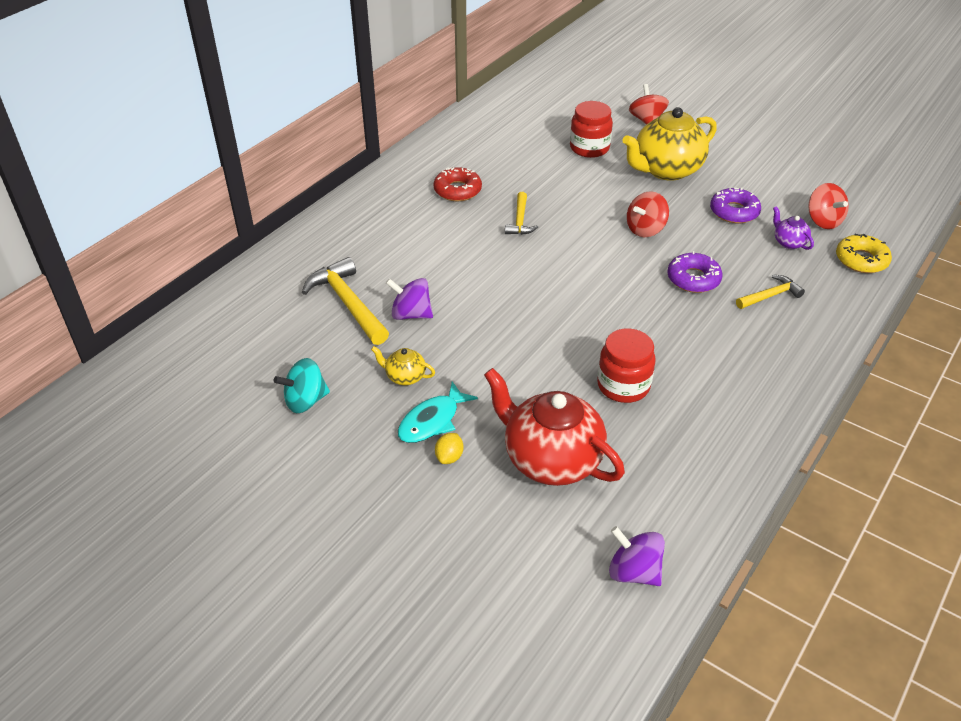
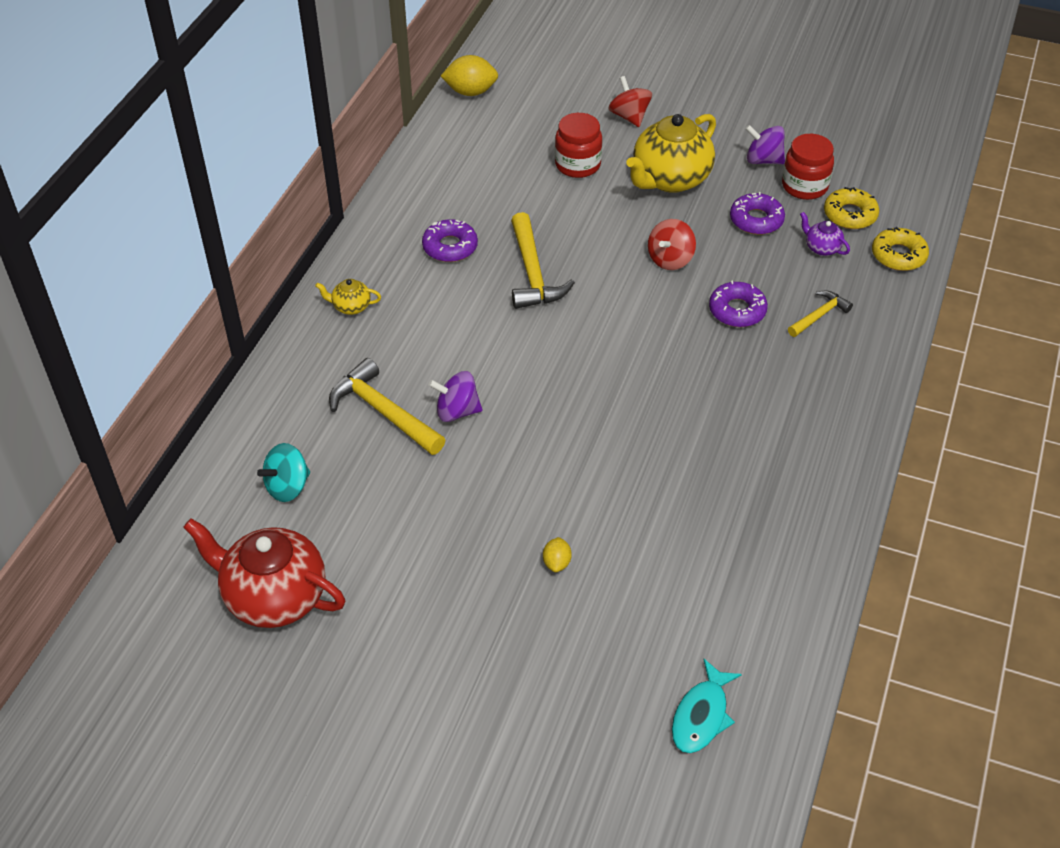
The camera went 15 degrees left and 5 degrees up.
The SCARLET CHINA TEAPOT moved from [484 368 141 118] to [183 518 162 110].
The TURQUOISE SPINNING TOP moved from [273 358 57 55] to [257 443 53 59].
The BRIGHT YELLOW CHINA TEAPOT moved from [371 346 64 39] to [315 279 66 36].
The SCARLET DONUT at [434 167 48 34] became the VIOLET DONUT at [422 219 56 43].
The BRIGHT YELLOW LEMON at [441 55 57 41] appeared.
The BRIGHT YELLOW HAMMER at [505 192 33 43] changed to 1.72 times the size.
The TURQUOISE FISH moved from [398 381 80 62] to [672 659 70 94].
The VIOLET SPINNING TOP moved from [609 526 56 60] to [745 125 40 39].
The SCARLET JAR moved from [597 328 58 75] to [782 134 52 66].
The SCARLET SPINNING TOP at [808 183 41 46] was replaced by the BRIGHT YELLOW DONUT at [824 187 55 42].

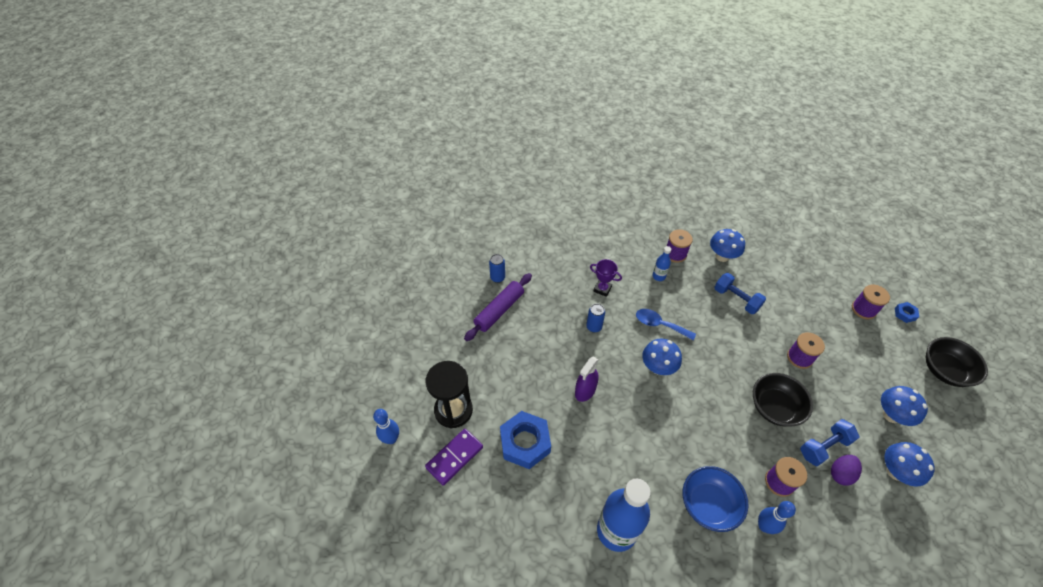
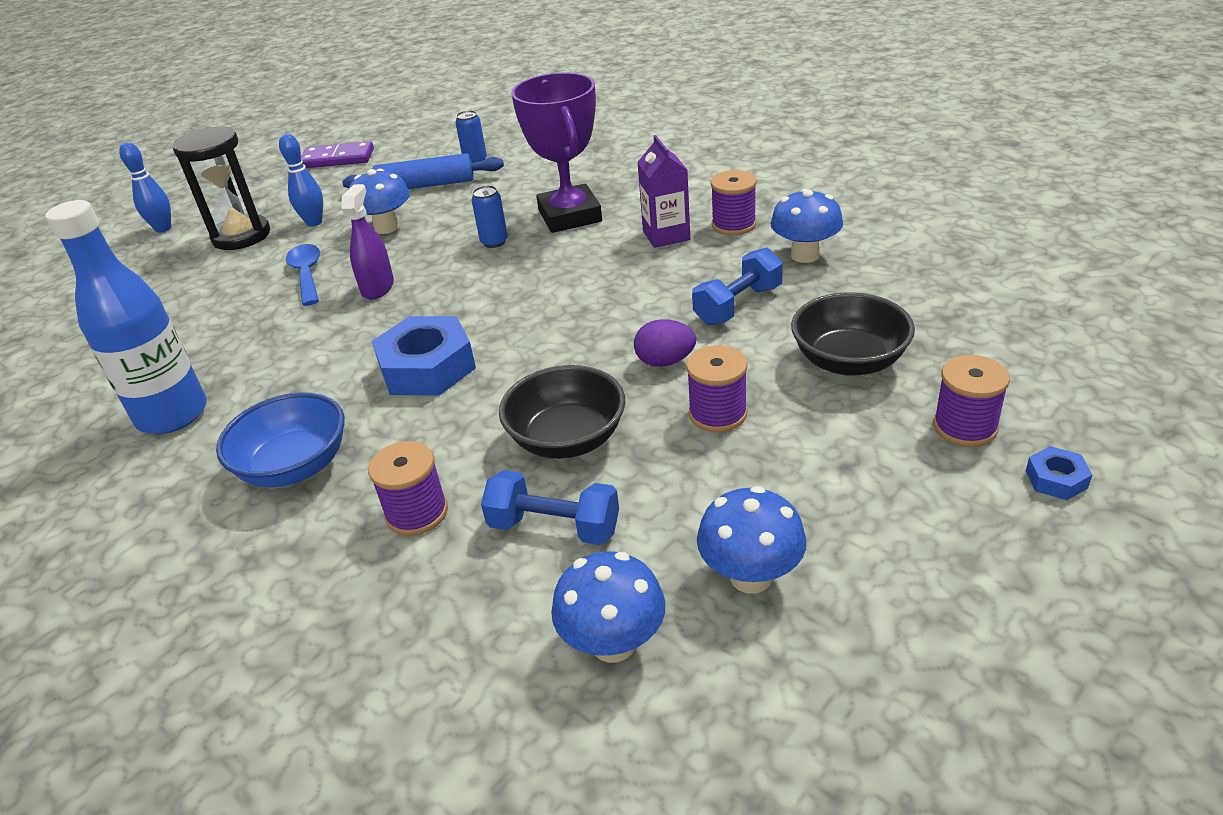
The camera went 50 degrees right and 15 degrees down.
The BLUE SKITTLE moved from [758 501 38 33] to [279 134 44 93].
The BLUE SPOON moved from [636 309 60 32] to [286 244 34 62].
The VIOLET DOMINO TILE moved from [425 429 58 57] to [301 141 73 27].
The VIOLET SPRAY BOTTLE at [575 357 24 45] turned 105 degrees clockwise.
The VIOLET ROLLING PIN at [464 273 68 68] became the BLUE ROLLING PIN at [342 153 162 36].
The BLUE FUNGUS moved from [642 339 40 36] to [348 169 62 65].
The BLUE NUT moved from [500 411 51 58] to [372 316 104 80].
The VIOLET PRIZE CUP at [590 259 32 38] changed to 2.08 times the size.
The VIOLET EGG SHAPE moved from [831 455 31 31] to [634 319 62 48].
The BLUE DRINK BOTTLE at [653 246 18 35] was replaced by the VIOLET MILK CARTON at [637 135 53 113].
The BLUE HAND WEIGHT at [714 273 52 41] turned 45 degrees clockwise.
The EBONY DEEP DISH moved from [926 337 62 50] to [791 292 124 84].

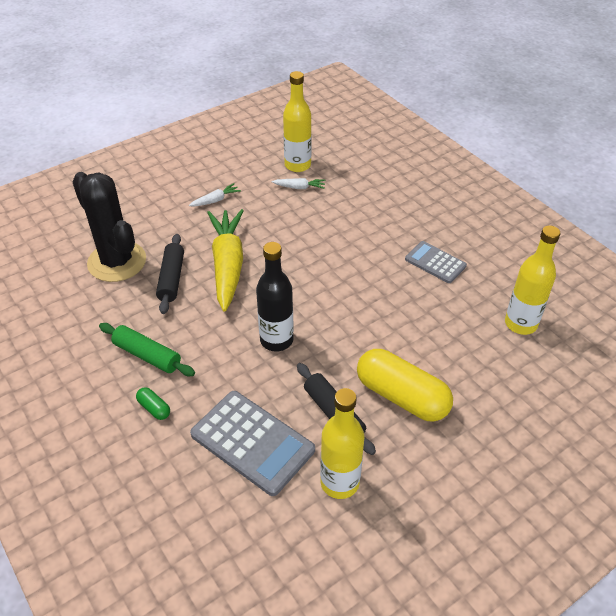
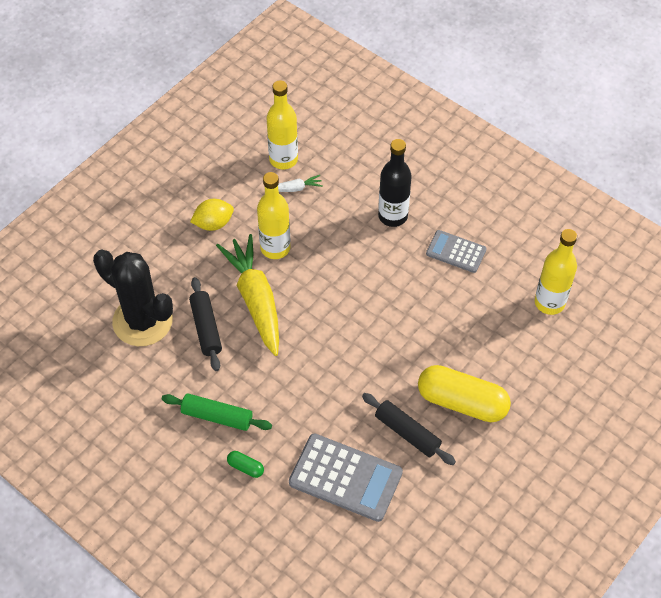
The camera went 15 degrees left and 10 degrees up.
The SNOW-WHITE ROOT VEGETABLE at [189 183 52 23] was replaced by the BRIGHT YELLOW LEMON at [190 199 44 32].
The BRIGHT YELLOW DRINK BOTTLE moved from [320 388 44 111] to [257 172 33 87].
The EBONY DRINK BOTTLE moved from [256 242 38 110] to [378 139 34 88].

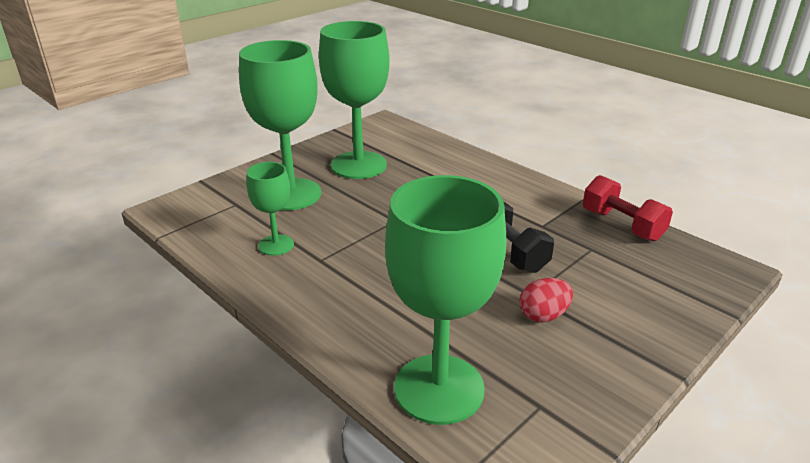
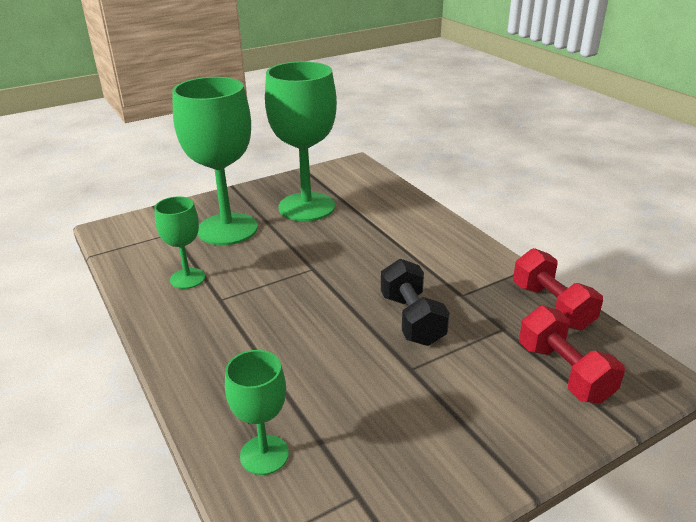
The camera went 15 degrees right and 0 degrees up.
The GREEN WINE GLASS at [385 175 122 250] changed to 0.51 times the size.
The SCARLET HAND WEIGHT at [519 306 106 98] appeared.
The SCARLET EGG SHAPE at [519 278 54 44] disappeared.

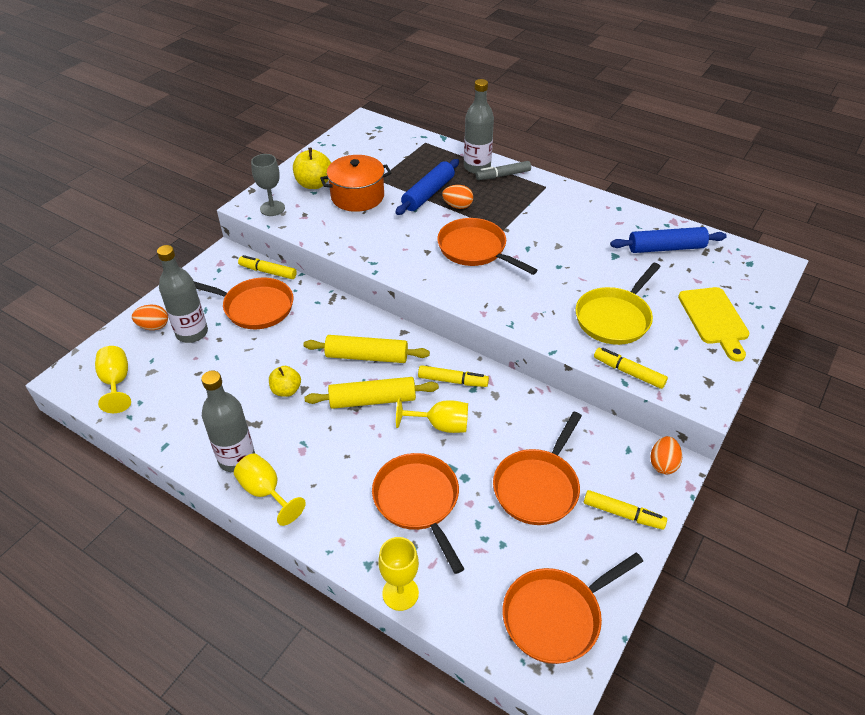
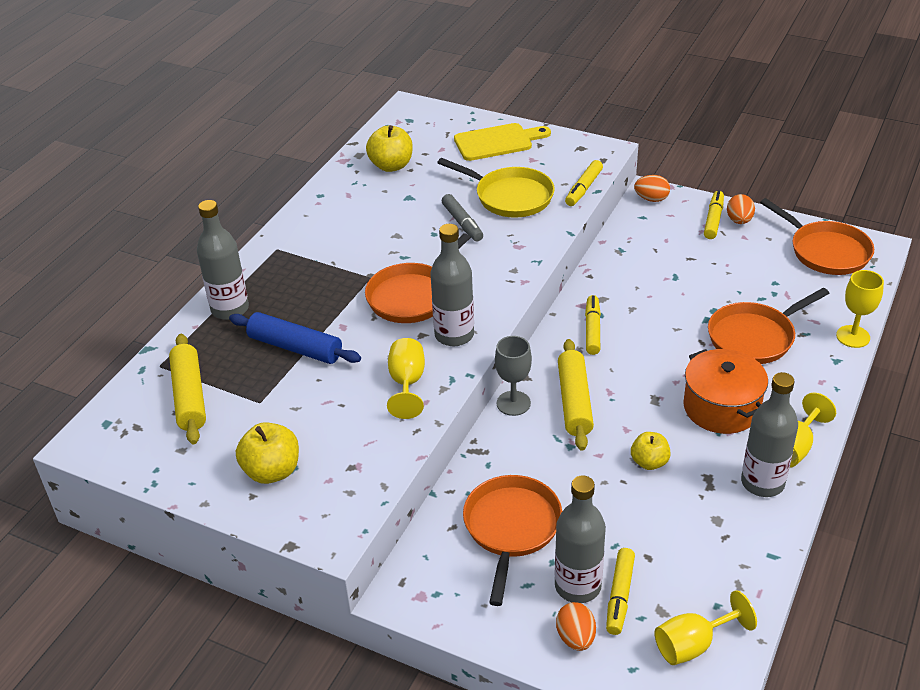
The camera went 95 degrees left and 5 degrees down.
The BRIGHT YELLOW ROLLING PIN moved from [305 377 134 32] to [169 334 37 110].
The BLUE ROLLING PIN at [610 227 117 26] was replaced by the BRIGHT YELLOW APPLE FRUIT at [366 125 47 47].
The BRIGHT YELLOW WINE GLASS moved from [396 397 72 36] to [387 338 38 81].
The GRAY DRINK BOTTLE at [430 224 44 122] appeared.
The GRAY MARKER PEN moved from [476 161 55 19] to [442 194 41 47].
The GRAY WINE GLASS moved from [251 154 34 62] to [495 336 37 80].
The BRIGHT YELLOW MARKER PEN moved from [238 255 59 24] to [606 548 29 87].
The BRIGHT ORANGE STOCKPOT moved from [320 155 71 57] to [683 349 85 85].
The BRIGHT ORANGE EGG SHAPE moved from [442 185 31 24] to [727 194 28 30].
The BRIGHT ORANGE FRYING PAN at [493 412 89 113] disappeared.

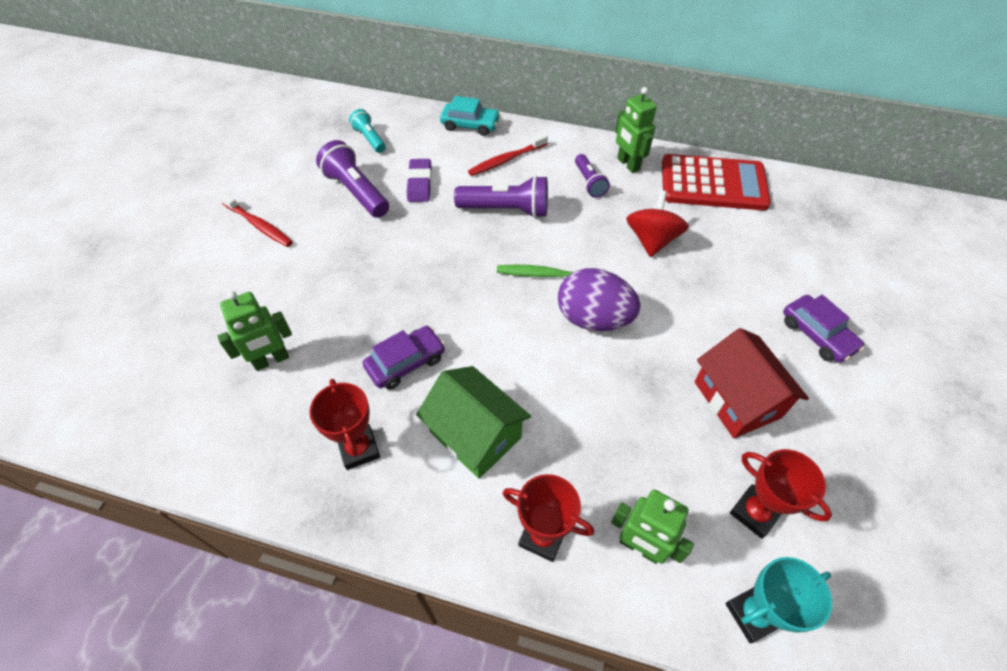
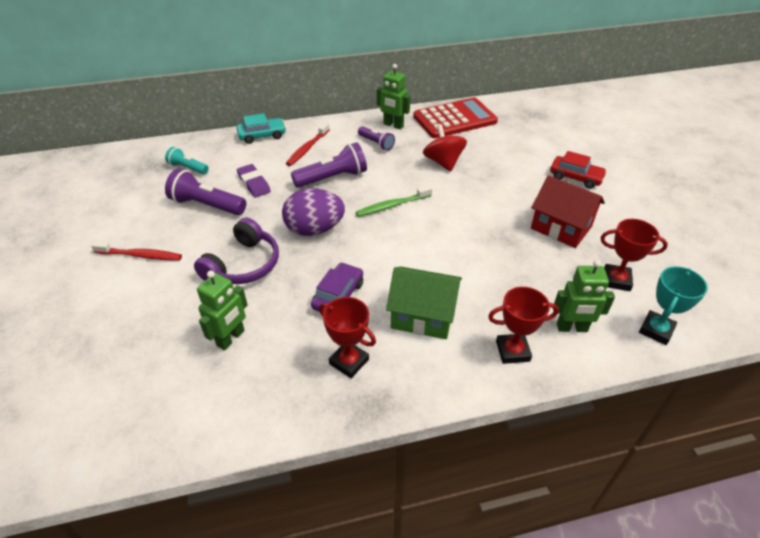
The camera went 30 degrees left and 10 degrees down.
The VIOLET HEADSET at [194 218 85 66] appeared.
The VIOLET EGG SHAPE moved from [558 268 82 63] to [282 188 63 48].
The VIOLET TOY CAR at [783 295 82 68] became the SCARLET TOY CAR at [550 151 57 38].

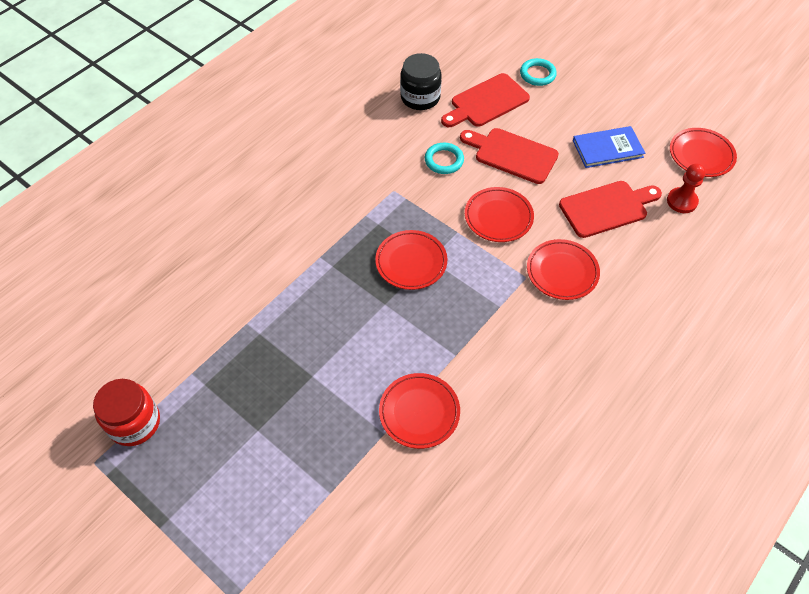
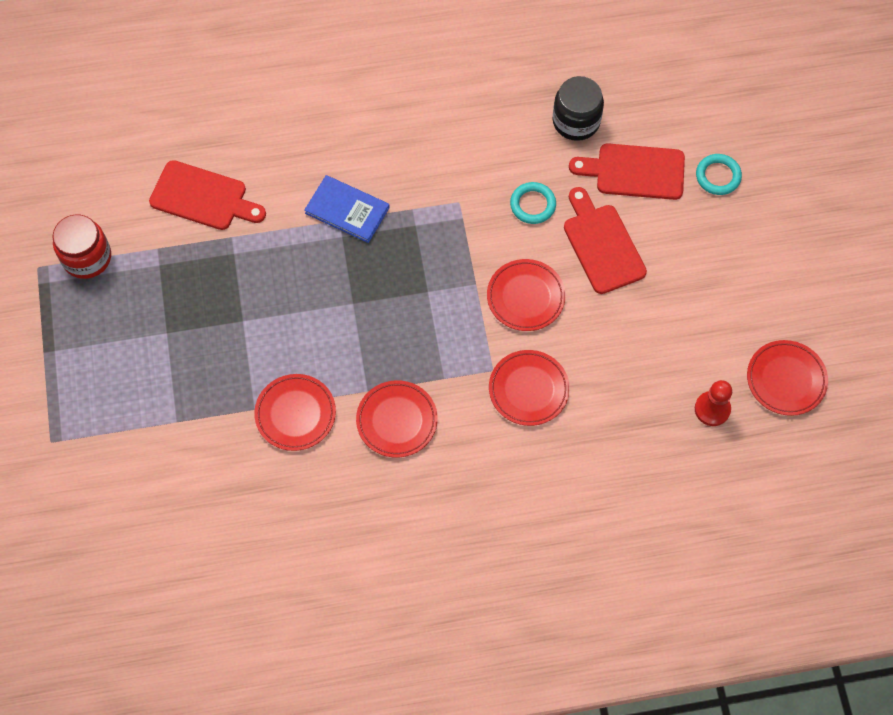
The camera went 40 degrees right and 10 degrees up.
The SCARLET CHOPPING BOARD moved from [559 181 103 57] to [149 160 117 70].
The BLUE BOOK moved from [573 126 72 42] to [304 175 86 68].
The SCARLET DINNER PLATE moved from [375 230 72 60] to [356 380 82 78].

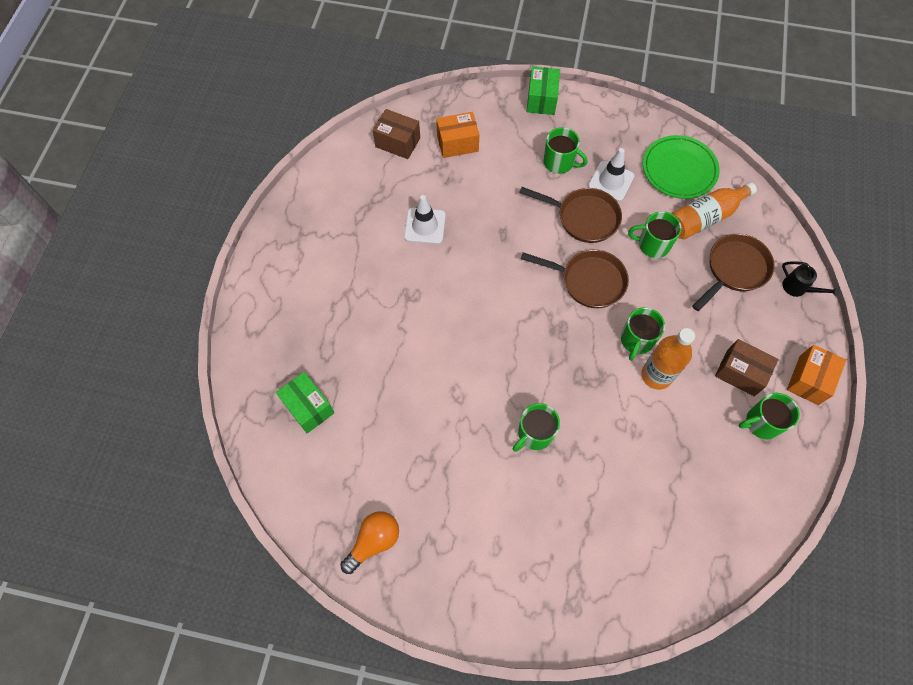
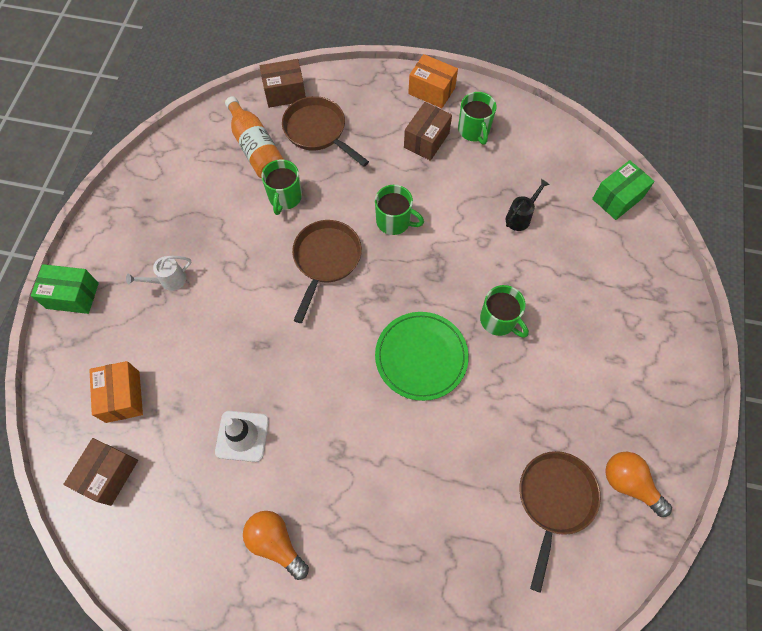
The camera went 90 degrees left and 0 degrees up.
The GREEN TEA MUG at [543 127 45 47] was replaced by the SNOW-WHITE WATERING CAN at [126 256 65 35].
The BRIGHT ORANGE LIGHTBULB at [243 511 66 69] appeared.
The RUSSET PACKAGE at [260 59 46 49] appeared.
The GREEN DINNER PLATE moved from [643 135 77 64] to [375 312 94 89].
The EBONY WATERING CAN moved from [782 261 58 36] to [506 179 44 52].
The RUSSET FRYING PAN moved from [519 187 103 56] to [519 451 82 142].
The GREEN PACKAGE moved from [276 372 58 61] to [592 160 63 60].
The SNOW-WHITE TRAFFIC CONE at [588 148 46 53] disappeared.
The BRIGHT ORANGE DRINK BOTTLE at [641 328 54 62] disappeared.

